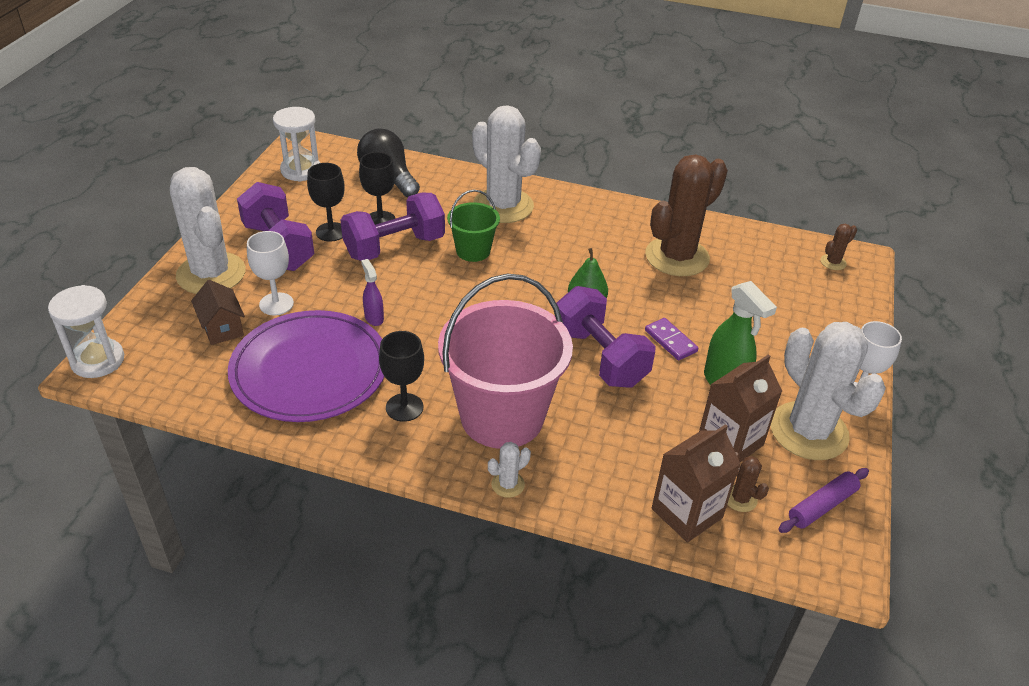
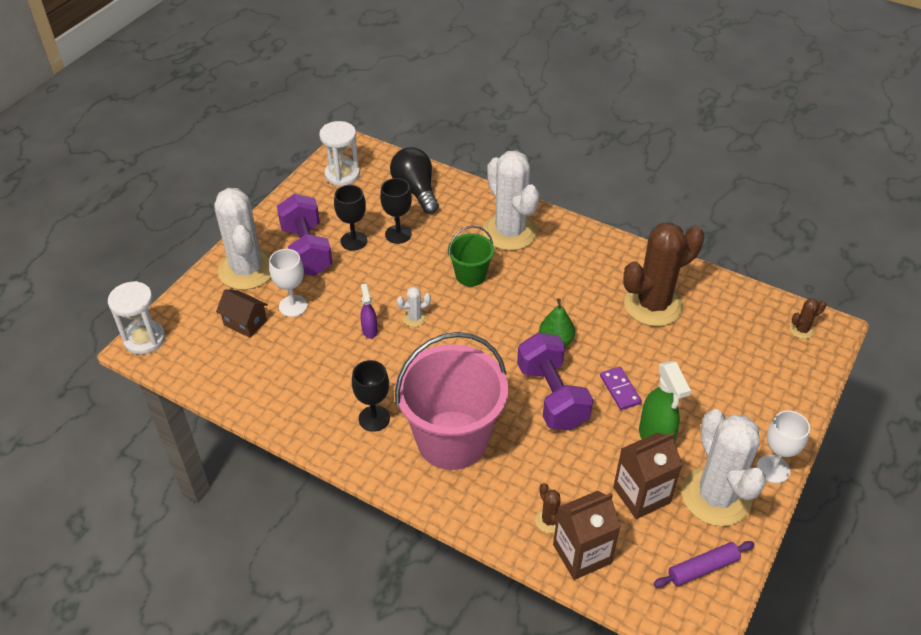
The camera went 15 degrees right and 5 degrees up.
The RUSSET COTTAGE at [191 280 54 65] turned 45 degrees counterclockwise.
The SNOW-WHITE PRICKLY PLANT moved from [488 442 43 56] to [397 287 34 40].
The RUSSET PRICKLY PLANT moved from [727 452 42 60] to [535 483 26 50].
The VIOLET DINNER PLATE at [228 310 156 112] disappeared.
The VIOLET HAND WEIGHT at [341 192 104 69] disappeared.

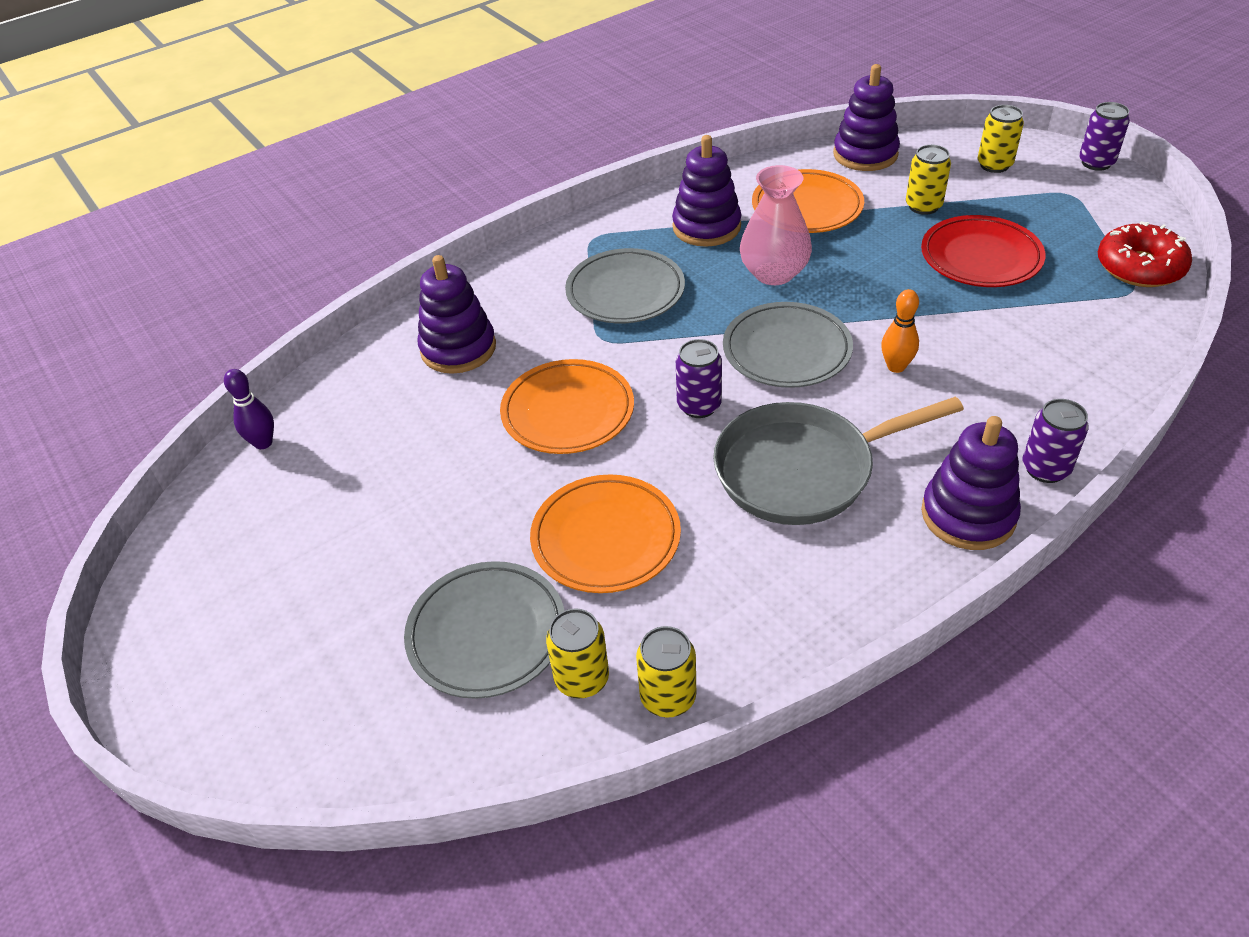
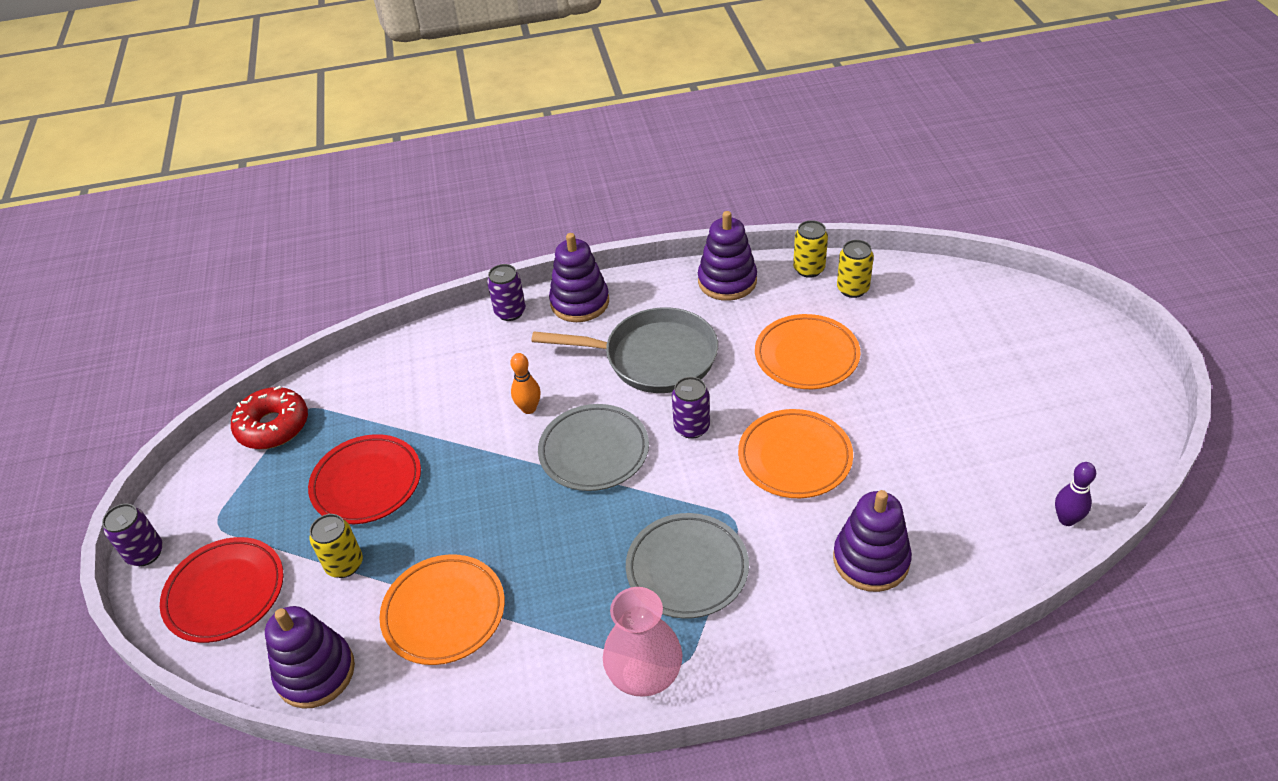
The camera went 155 degrees left and 0 degrees up.
The BRIGHT YELLOW TIN at [978 105 46 68] was replaced by the SCARLET DINNER PLATE at [160 537 124 106].
The PINK VASE moved from [740 165 72 120] to [603 587 80 110].
The VIOLET RING STACKER moved from [672 135 69 112] to [698 211 59 90].
The GRAY DINNER PLATE at [404 561 160 138] disappeared.

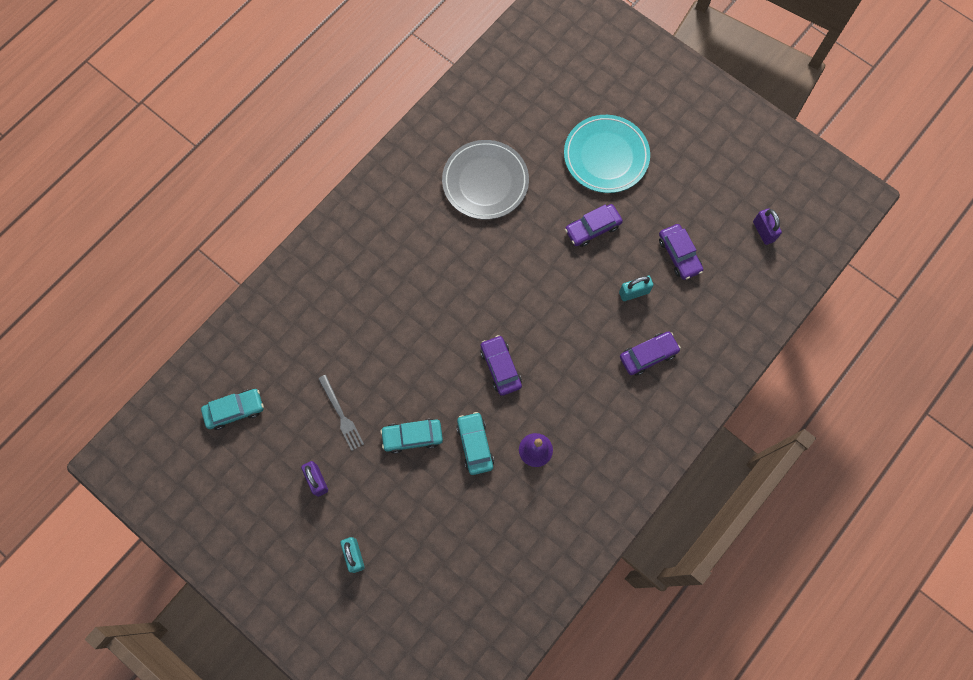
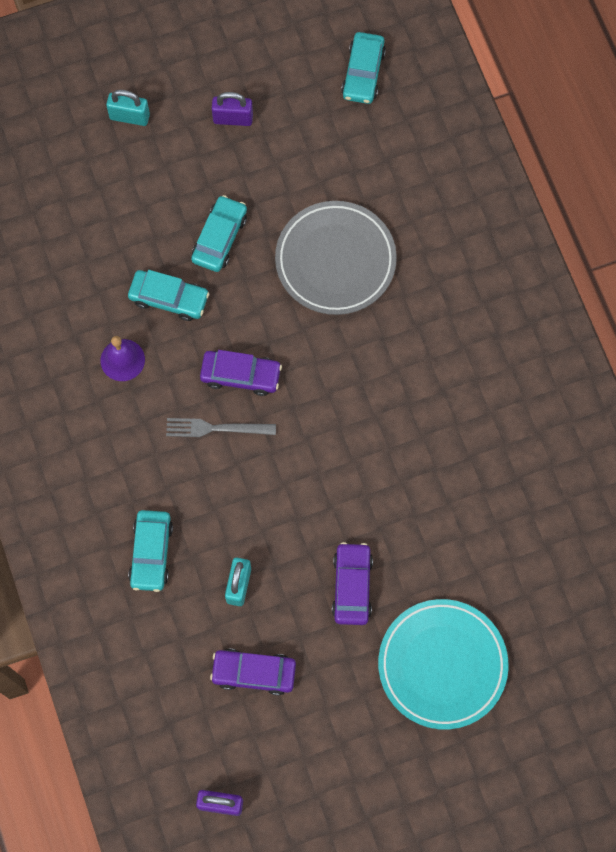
The camera went 120 degrees right and 0 degrees up.
The VIOLET TOY CAR at [620 331 61 45] became the TURQUOISE TOY CAR at [128 510 45 82].
The GRAY DINNER FORK moved from [318 375 46 76] to [166 418 110 19].
The GRAY DINNER PLATE moved from [442 140 87 80] to [275 201 122 114].

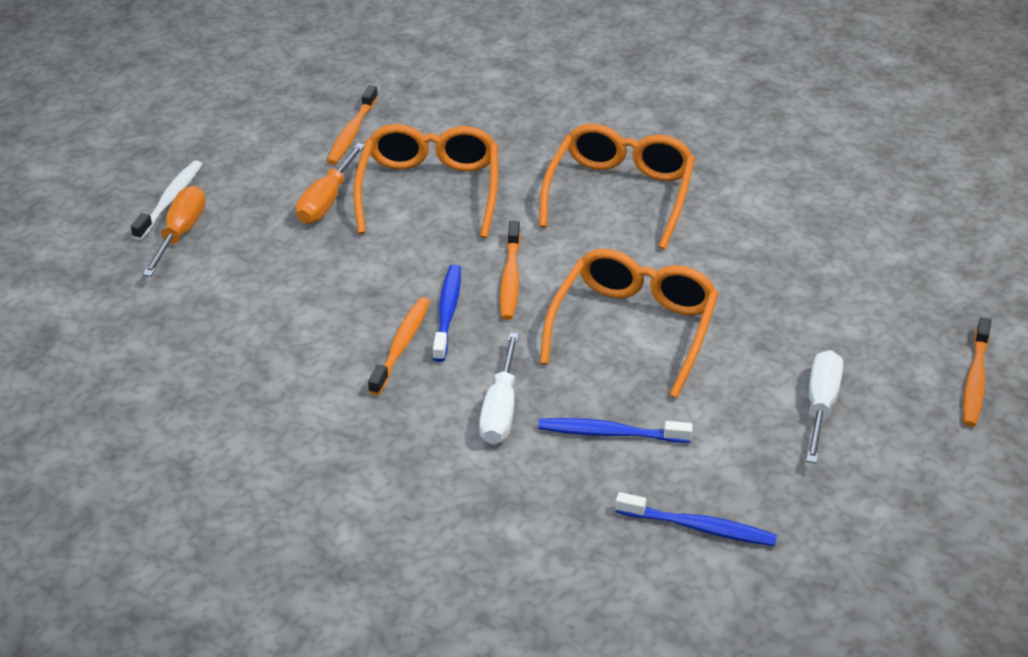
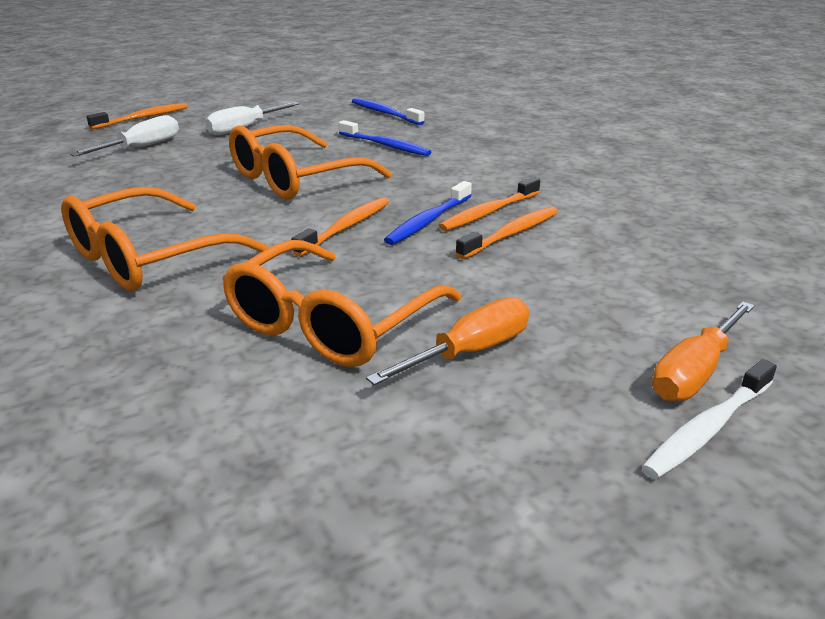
The camera went 150 degrees left and 10 degrees down.
The SNOW-WHITE HAND SCREWDRIVER moved from [479 332 40 112] to [70 115 109 42].
The BRIGHT ORANGE DENTAL BRUSH moved from [327 85 51 80] to [456 207 102 52].

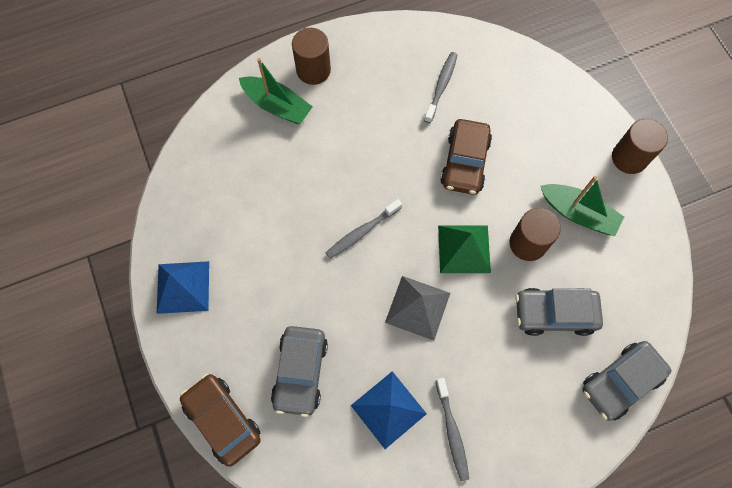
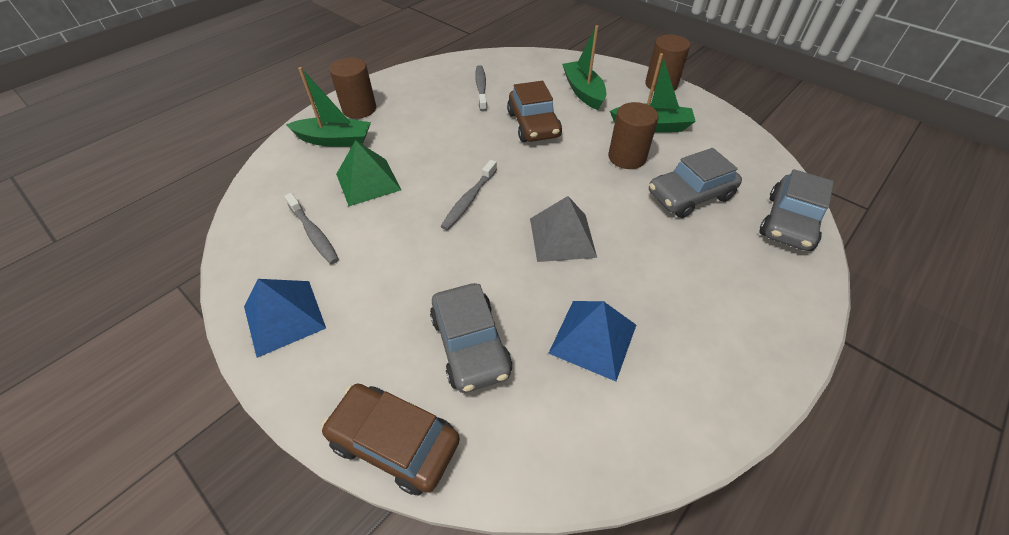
The camera went 25 degrees left and 20 degrees down.
The GRAY DENTAL BRUSH moved from [436 378 33 103] to [284 193 55 71].
The GREEN PYRAMID SHAPE moved from [438 226 53 47] to [336 140 65 66].
The GREEN SAILBOAT at [562 25 44 85] appeared.

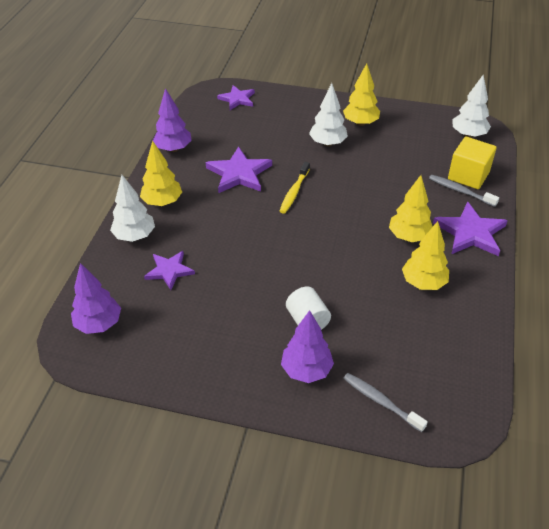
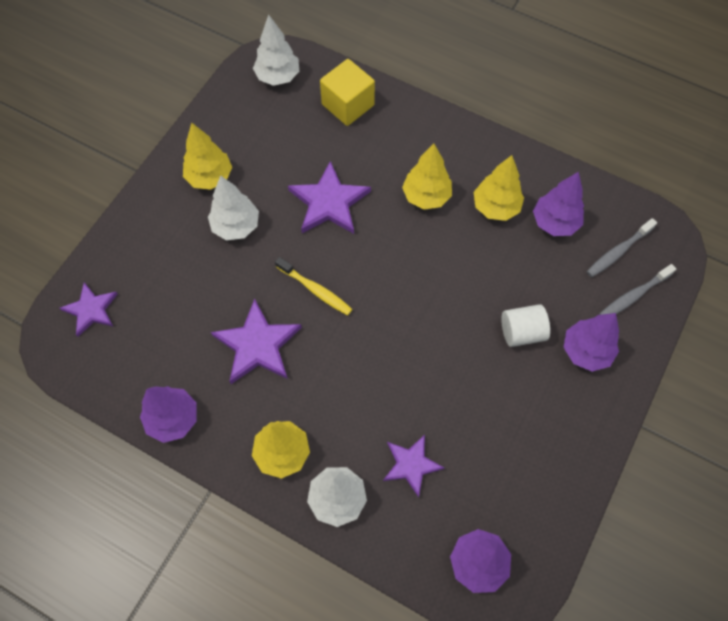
The camera went 75 degrees left and 20 degrees up.
The VIOLET STAR moved from [433 201 75 55] to [288 161 83 73].
The VIOLET FIR TREE at [533 172 51 64] appeared.
The GRAY DENTAL BRUSH moved from [429 175 70 32] to [586 218 71 59].

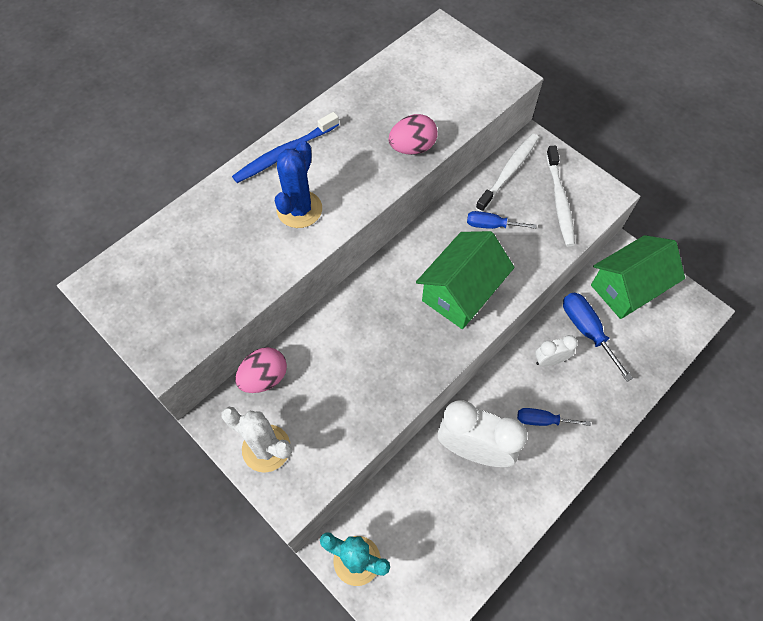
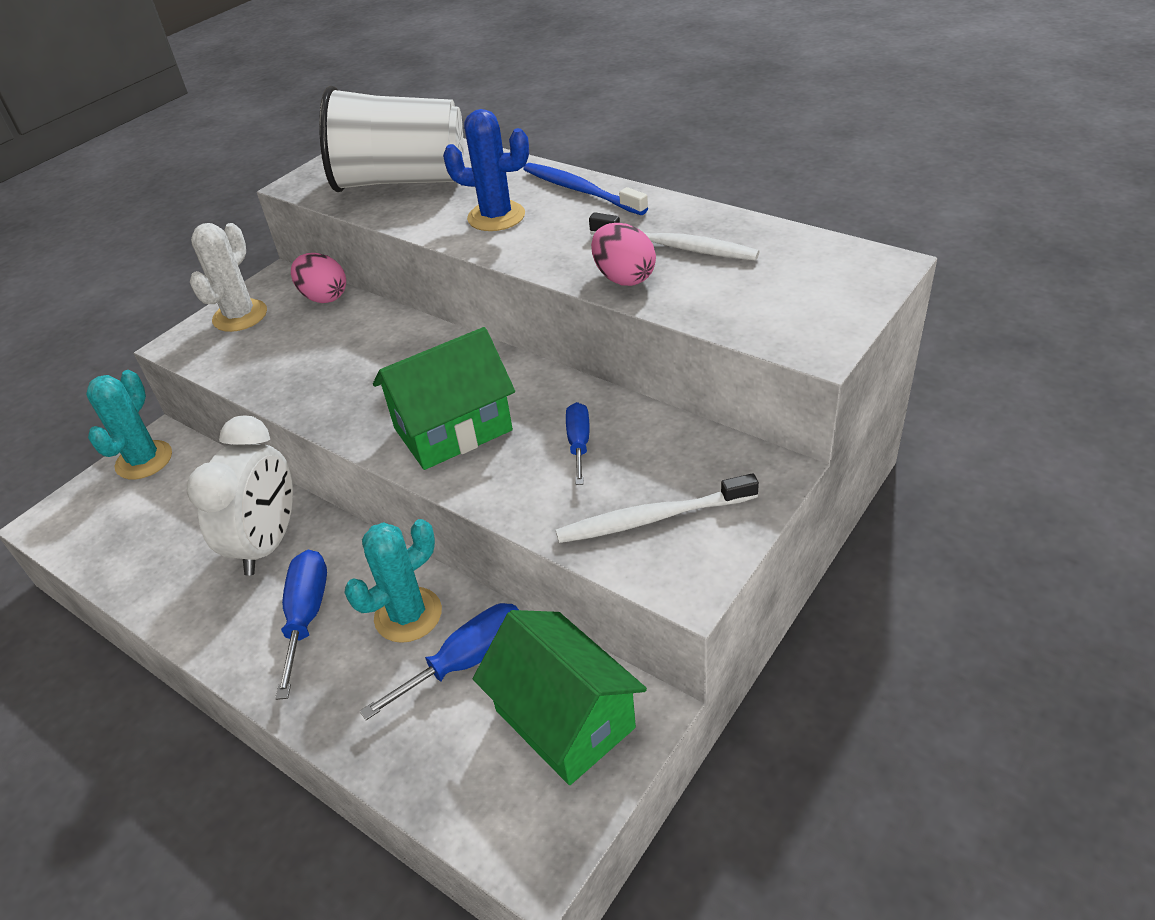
The camera went 85 degrees right and 20 degrees down.
The BLUE HAND SCREWDRIVER at [517 408 73 18] changed to 1.52 times the size.
The SNOW-WHITE BEAKER at [319 86 145 106] appeared.
The SNOW-WHITE ALARM CLOCK at [535 335 43 31] was replaced by the TURQUOISE PRICKLY PLANT at [345 519 97 124].
The GREEN COTTAGE at [416 231 99 98] turned 60 degrees counterclockwise.
The SNOW-WHITE DENTAL BRUSH moved from [476 134 63 78] to [589 212 171 49].

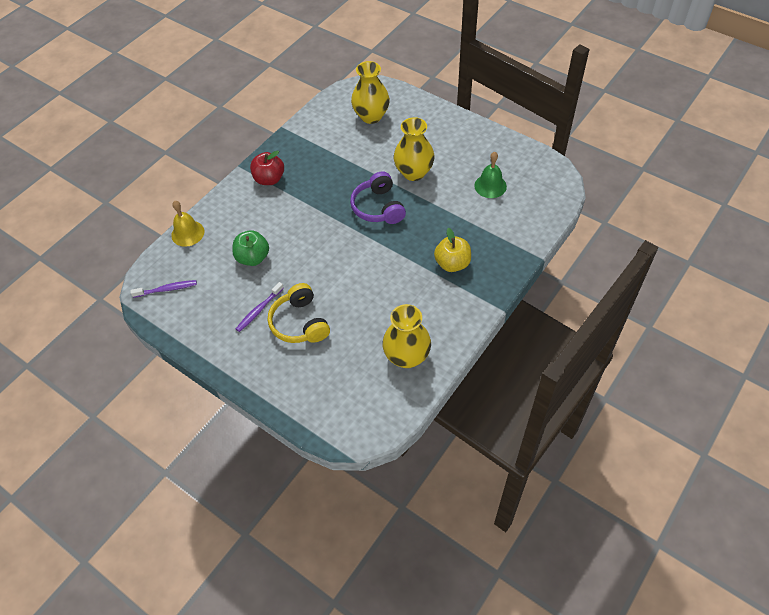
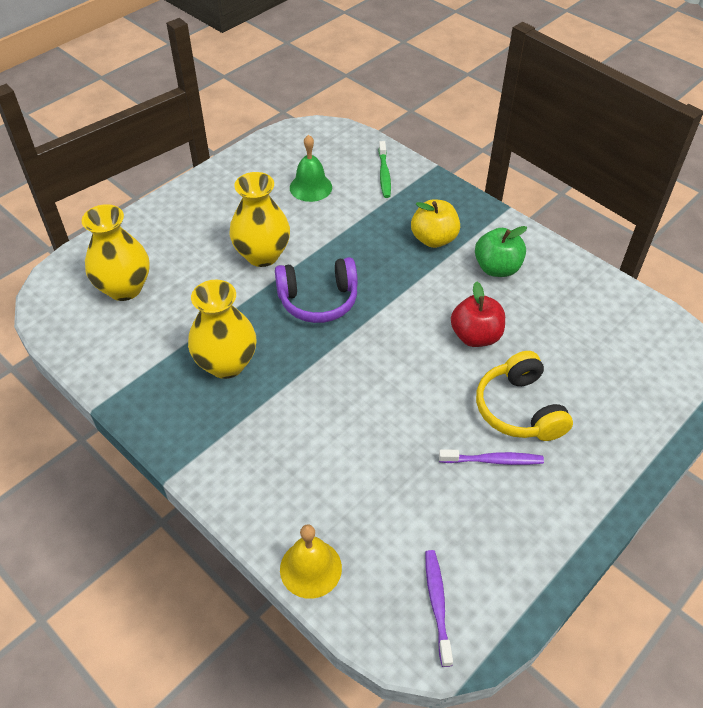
The camera went 85 degrees left and 5 degrees down.
The BRIGHT YELLOW VASE moved from [382 304 49 64] to [188 280 68 99].
The GREEN DENTAL BRUSH at [379 141 12 57] appeared.
The VIOLET DENTAL BRUSH at [236 282 48 50] turned 45 degrees counterclockwise.
The SCARLET APPLE FRUIT moved from [250 150 34 35] to [451 281 54 66].
The GREEN APPLE FRUIT moved from [232 230 37 36] to [475 226 52 51].
The BRIGHT YELLOW HEADSET at [268 283 62 60] turned 90 degrees clockwise.

